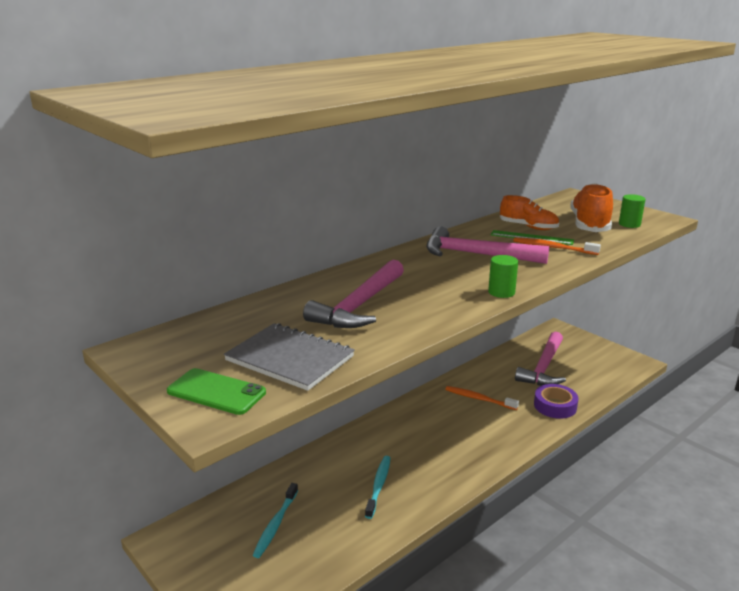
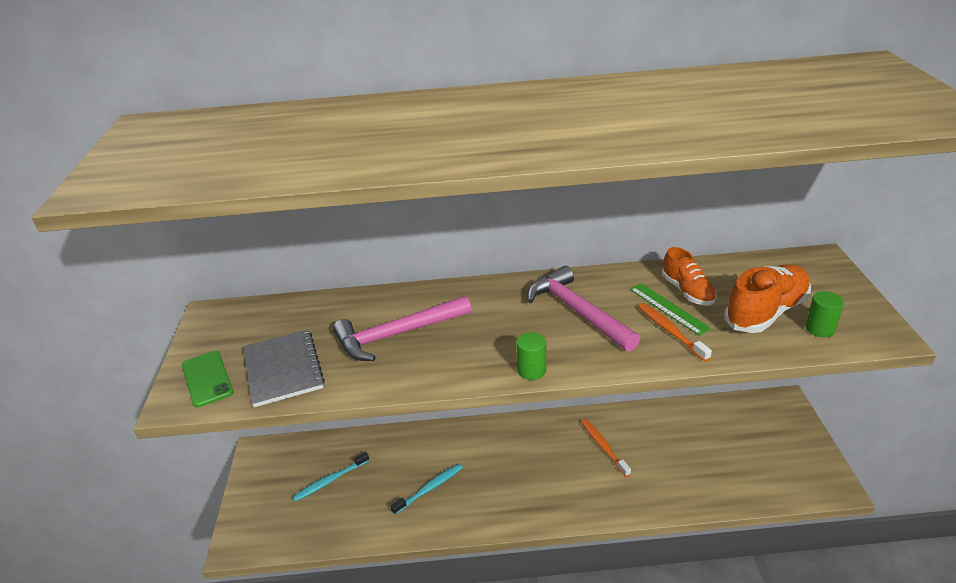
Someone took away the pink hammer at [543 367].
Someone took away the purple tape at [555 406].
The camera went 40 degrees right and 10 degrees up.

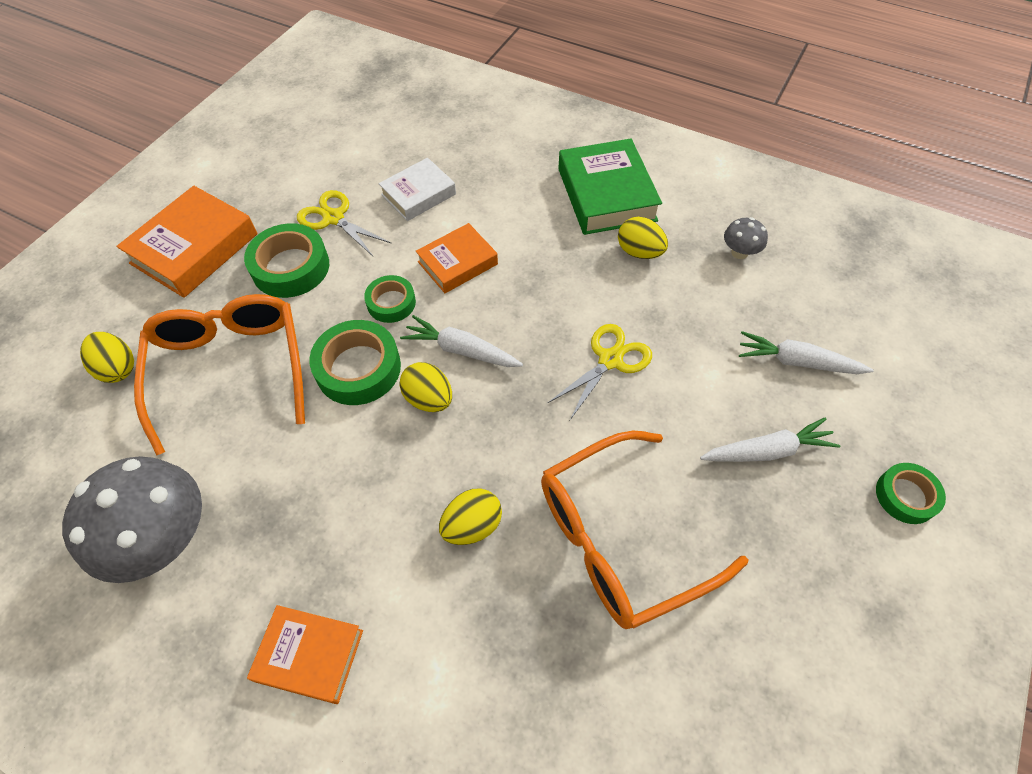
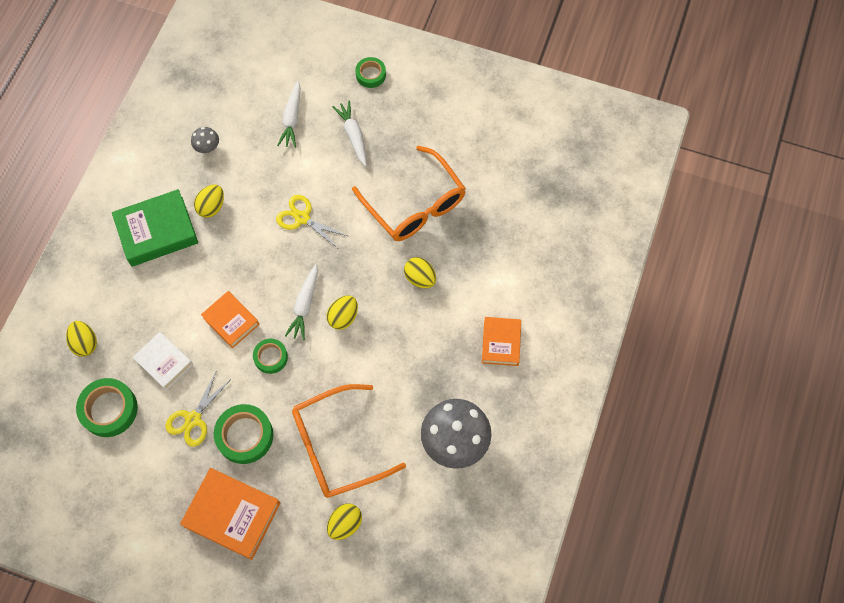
Someone carried the green tape from [358 368] to [109 409].
Someone put down the yellow egg at [85 343].
The camera went 100 degrees left and 10 degrees up.

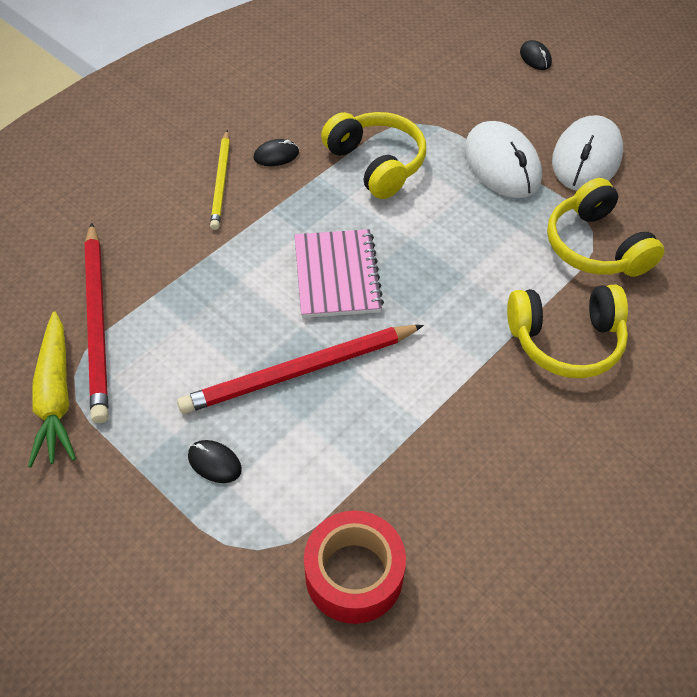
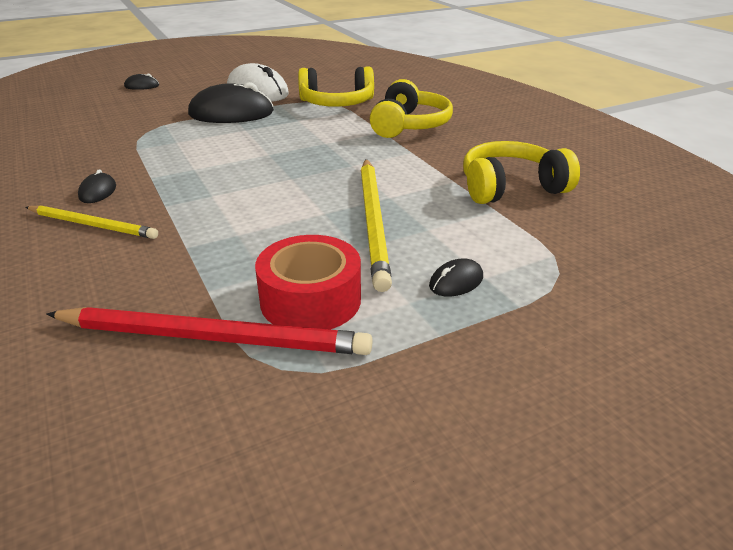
Someone took away the yellow carrot at [56 397].
Someone repainted the red pencil at [299 372], which became the yellow pencil at [373 222].
Someone took away the pink notebook at [337 275].
Someone carried the red tape from [354 574] to [310 300].
Someone carried the yellow headphones from [376 164] to [511 188].
Someone repainted the white mouse at [502 164], which became the black mouse at [231 113].
The camera went 70 degrees left and 20 degrees down.

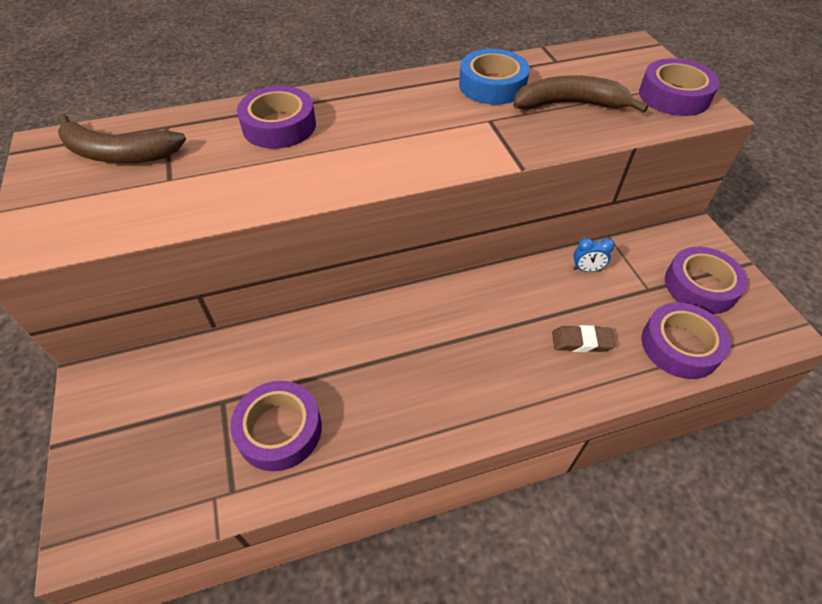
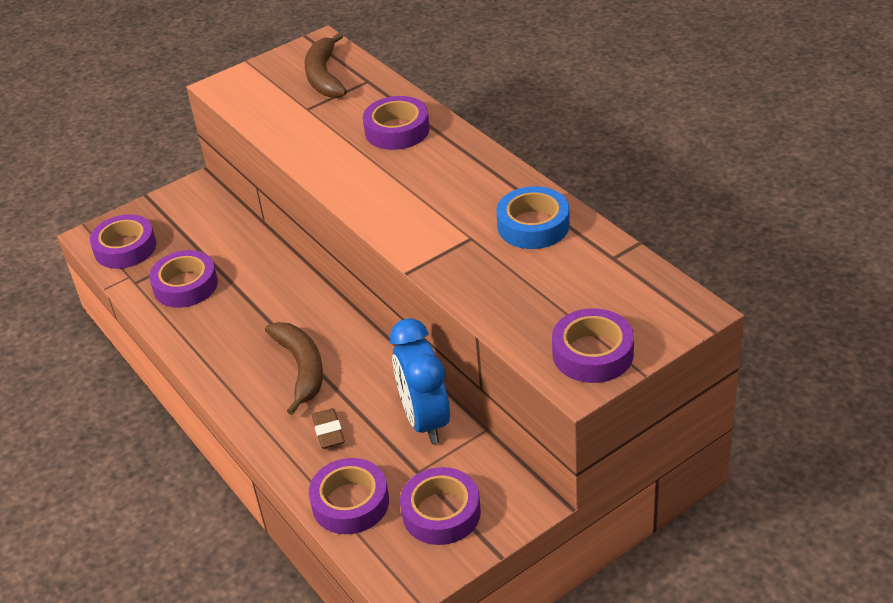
Someone carried the brown banana from [570 104] to [301 368].
Someone scaled the blue clock at [586 269] by 2.45.
Someone put down the purple tape at [125 248].
The camera went 75 degrees right and 10 degrees down.

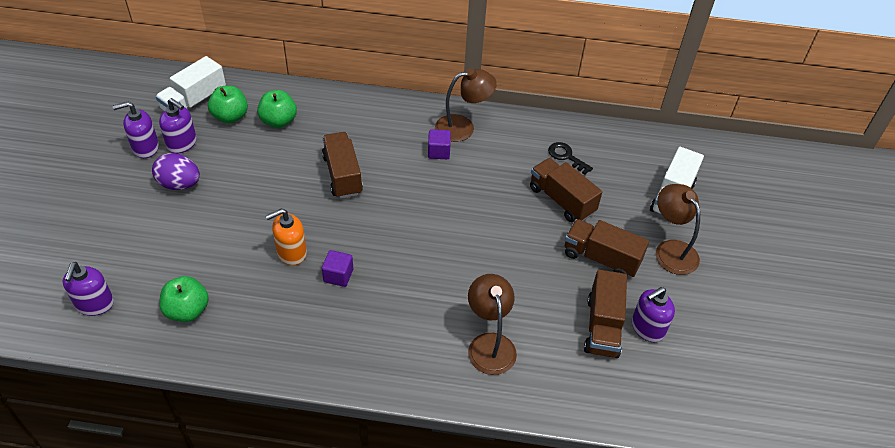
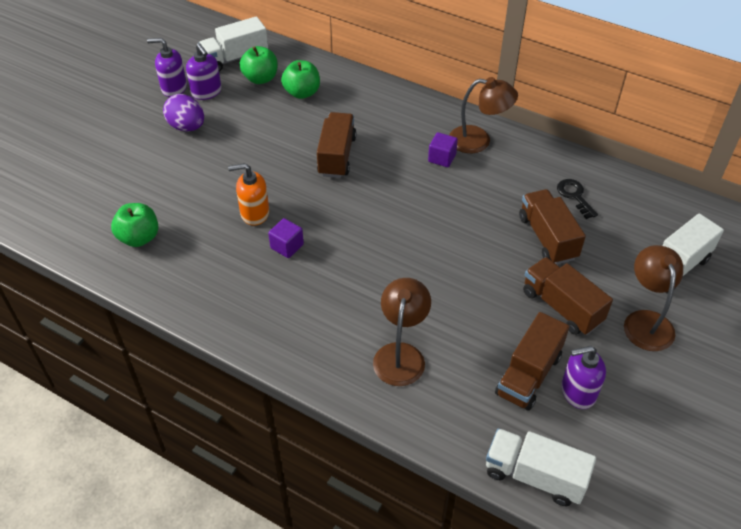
Someone took away the purple soap dispenser at [95 304].
Someone put down the white truck at [534 476].
The camera went 25 degrees right and 0 degrees up.

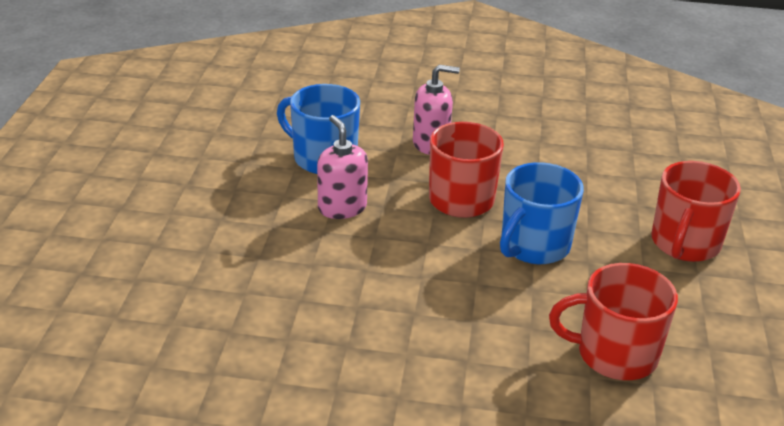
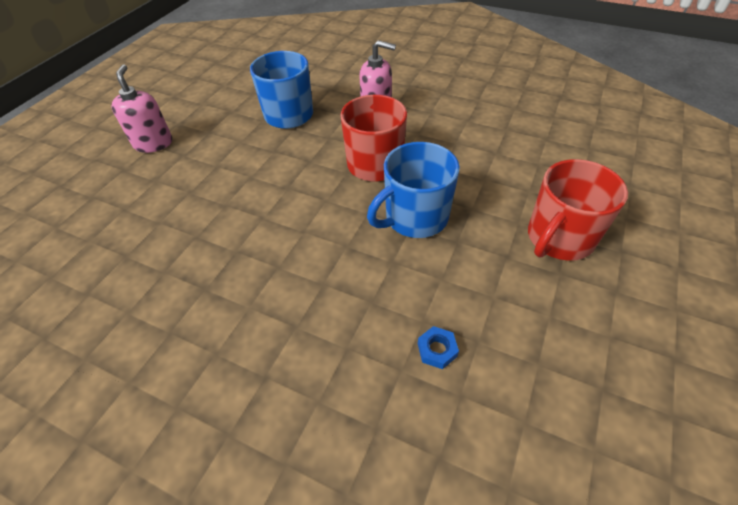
Someone carried the pink soap dispenser from [342 207] to [153 143].
Someone swapped the red mug at [614 354] for the blue nut at [437 350].
The camera went 20 degrees right and 15 degrees up.

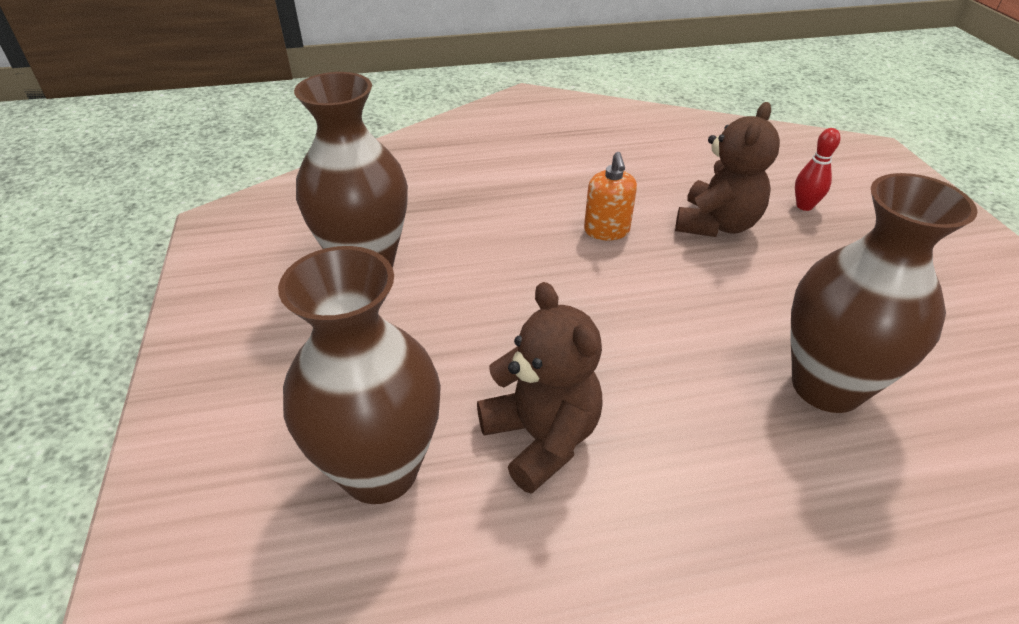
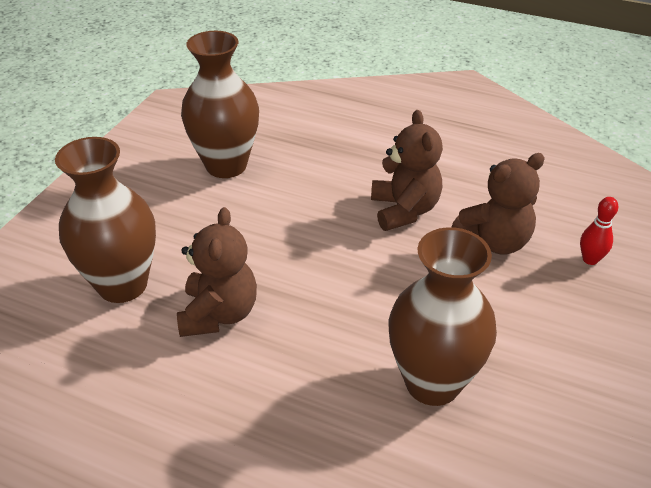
Someone swapped the orange soap dispenser at [606 231] for the brown teddy bear at [404 210].
The camera went 35 degrees right and 0 degrees up.

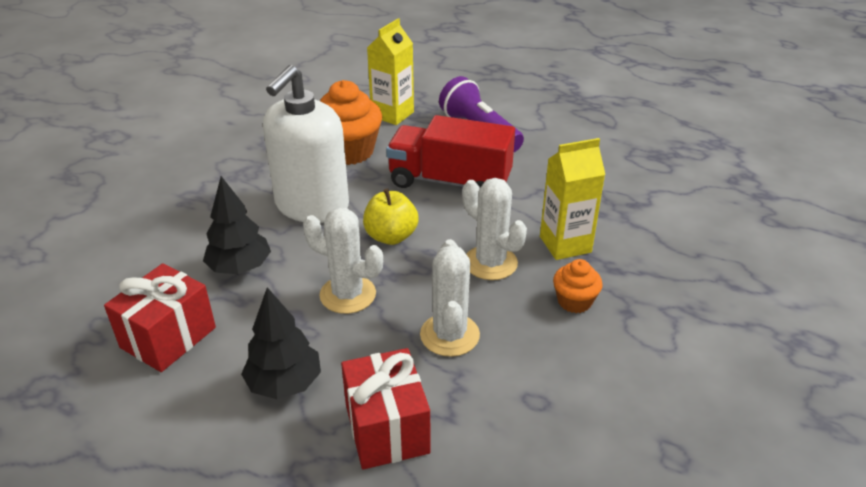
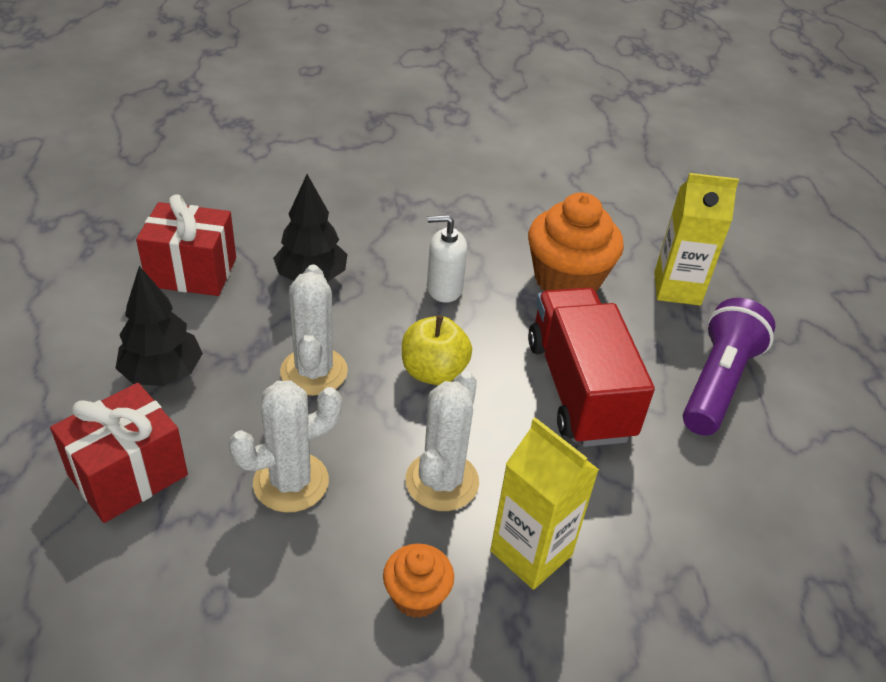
Someone scaled the white soap dispenser at [312 206] by 0.48.
The camera went 60 degrees right and 5 degrees up.

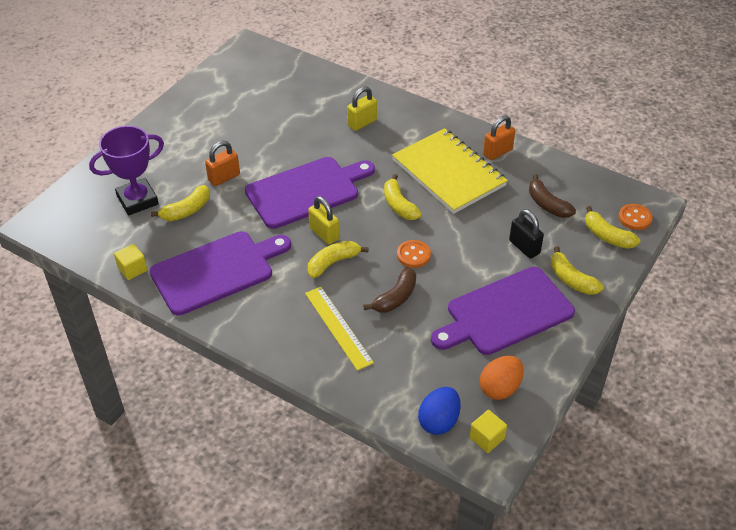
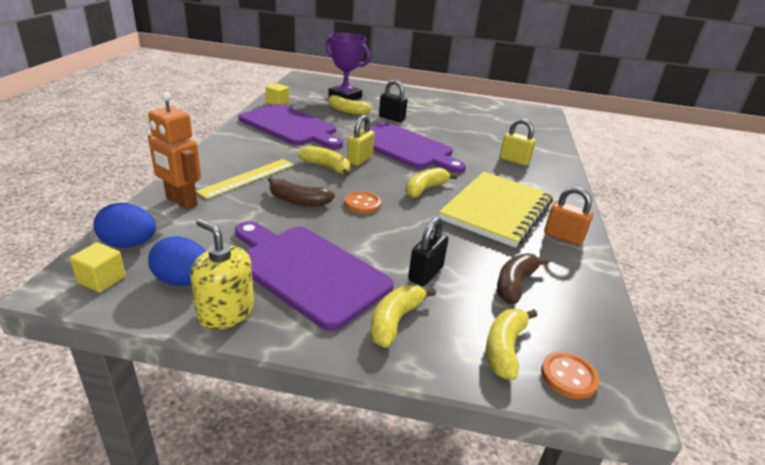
Someone repainted the orange padlock at [224 177], which became the black padlock at [391 118].
Someone repainted the orange egg at [500 388], which became the blue egg at [183 281].
Someone put down the orange robot at [181 202].
Someone put down the yellow soap dispenser at [226 312].
The camera went 65 degrees right and 15 degrees down.

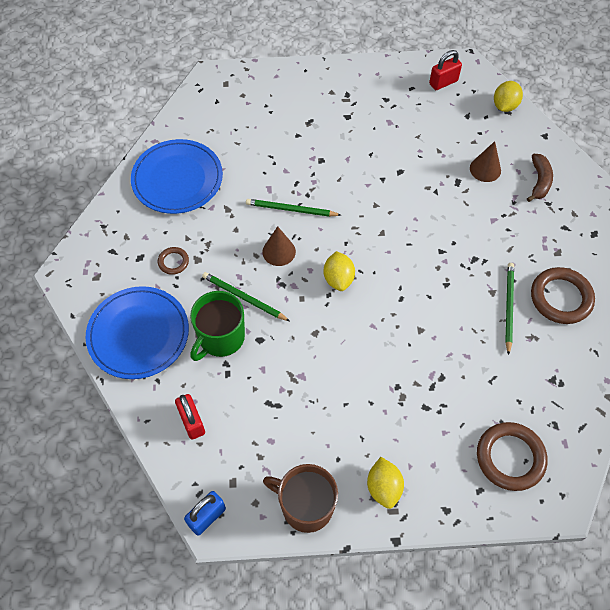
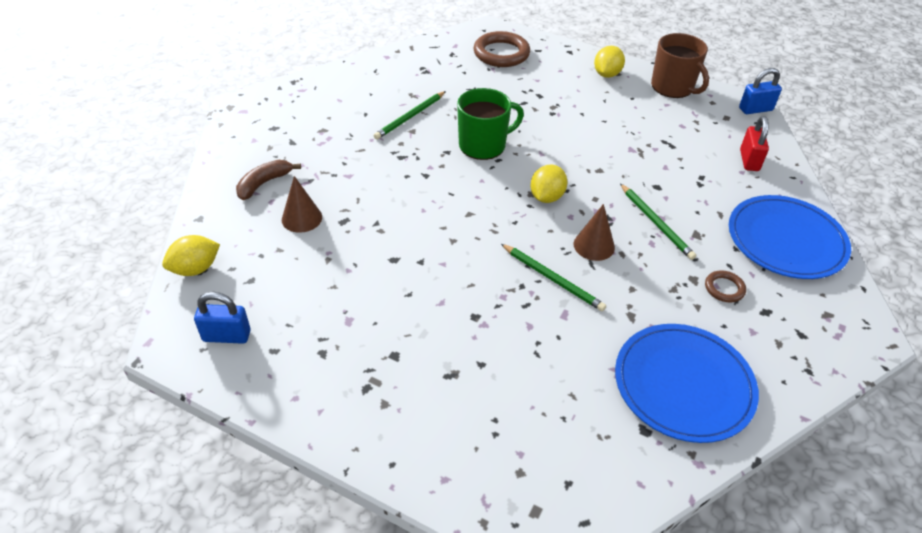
Someone carried the green mug from [221 338] to [483 145].
Someone repainted the red padlock at [443 82], which became the blue padlock at [226 336].
Someone took away the brown ring at [561 298].
The camera went 150 degrees left and 15 degrees down.

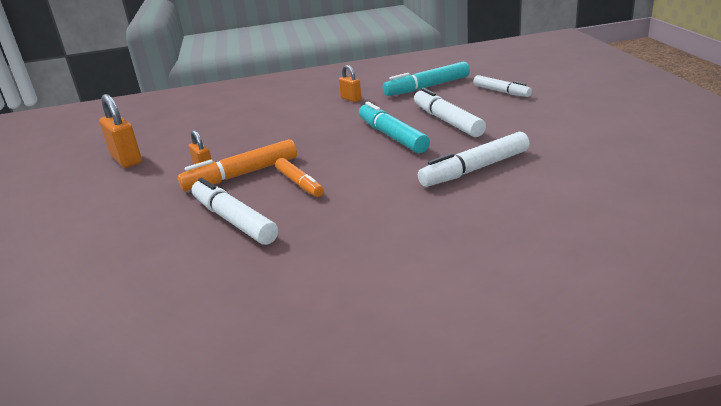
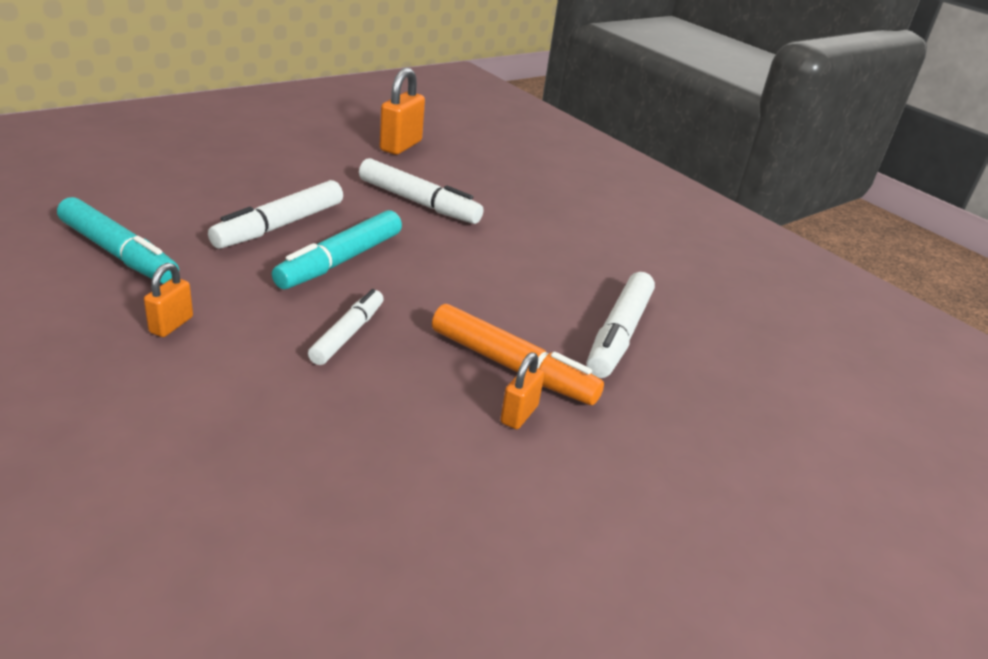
Someone carried the orange padlock from [126 159] to [400 146].
Someone took away the orange marker at [299 183].
Someone carried the white marker from [501 91] to [347 334].
The camera went 125 degrees left and 5 degrees up.

